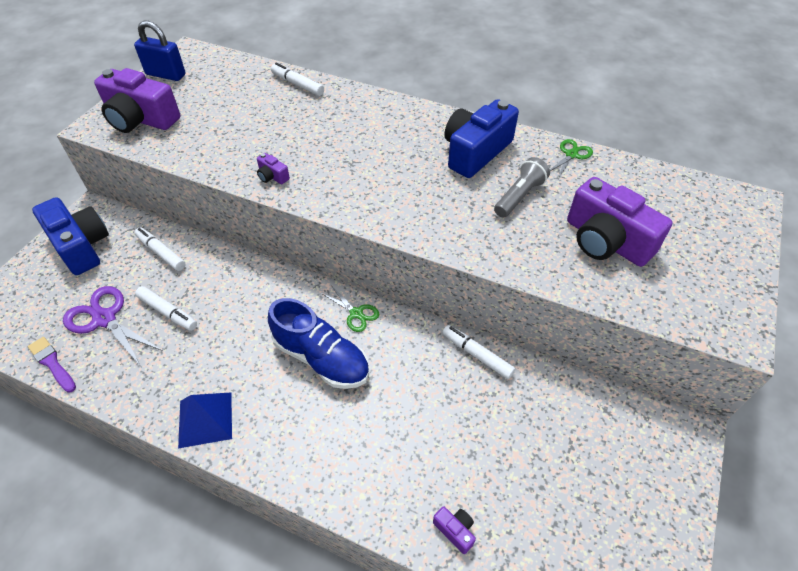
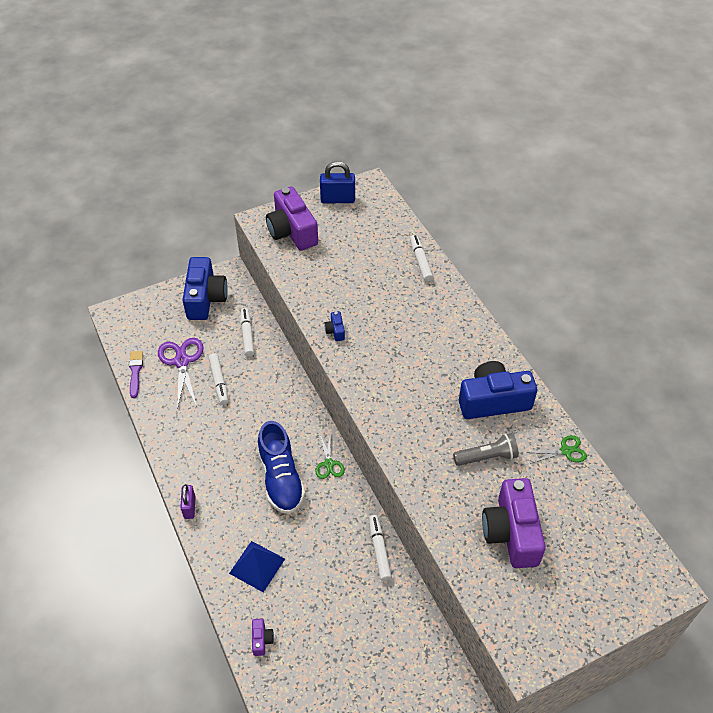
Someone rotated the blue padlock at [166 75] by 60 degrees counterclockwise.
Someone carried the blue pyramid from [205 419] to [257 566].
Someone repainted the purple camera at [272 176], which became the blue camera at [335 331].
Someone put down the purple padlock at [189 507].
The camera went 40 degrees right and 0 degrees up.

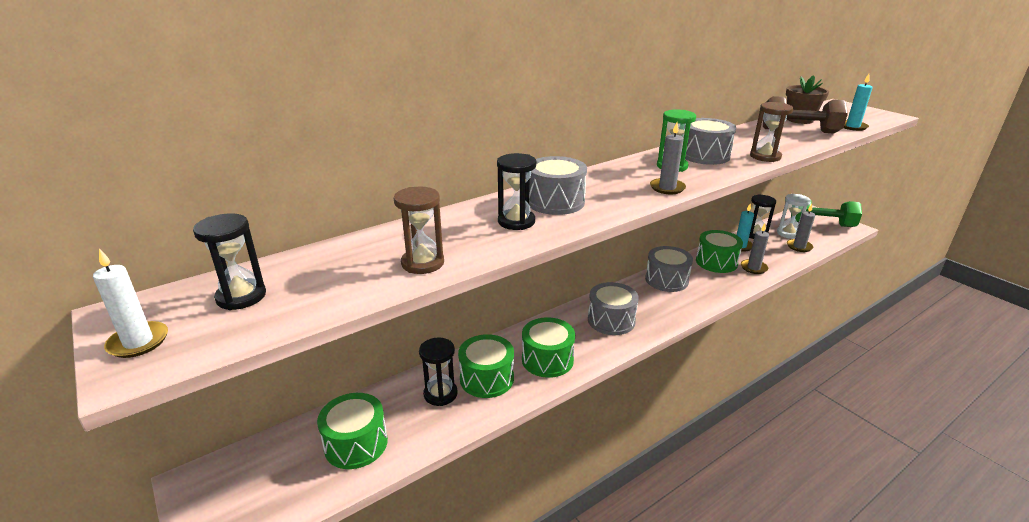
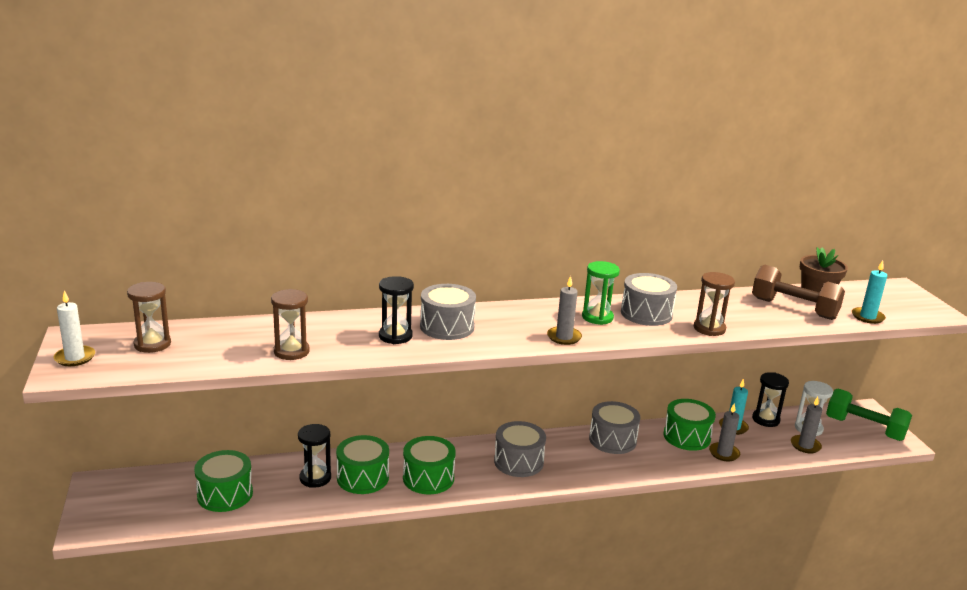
Someone repainted the black hourglass at [241 296], which became the brown hourglass at [152 344].
The camera went 20 degrees right and 5 degrees down.

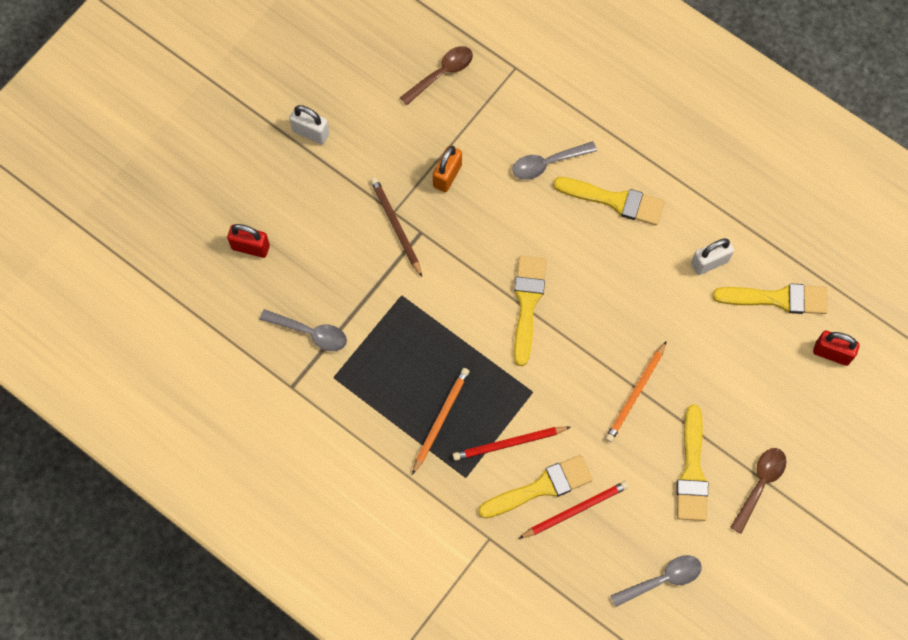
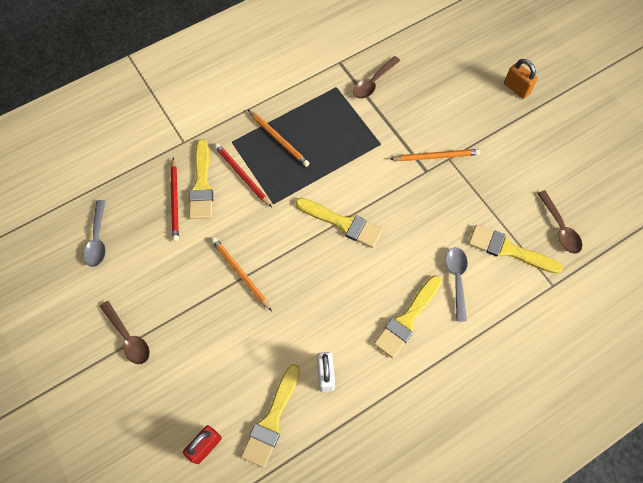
Someone took away the red padlock at [250 247].
Someone repainted the grey spoon at [310 332], which became the brown spoon at [373 82].
Someone took away the white padlock at [311 132].
Someone repainted the brown pencil at [396 226], which became the orange pencil at [436 156].
Someone carried the orange padlock from [447 176] to [516 88].
Someone rotated the red pencil at [509 444] by 45 degrees counterclockwise.
Someone carried the yellow brush from [692 471] to [508 250].
The camera went 110 degrees right and 5 degrees down.

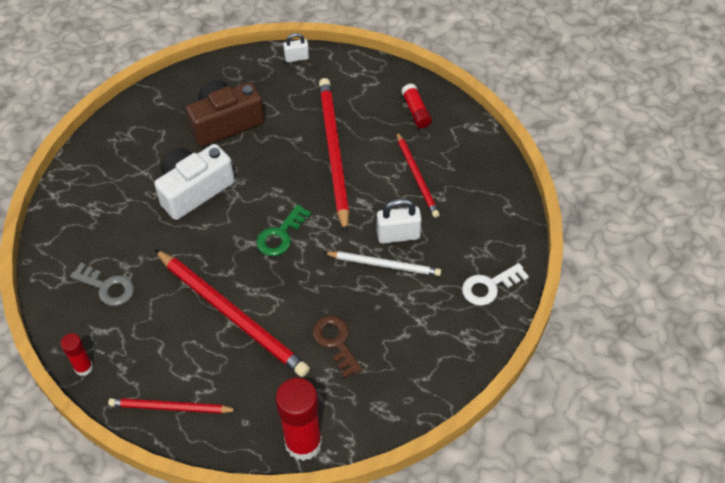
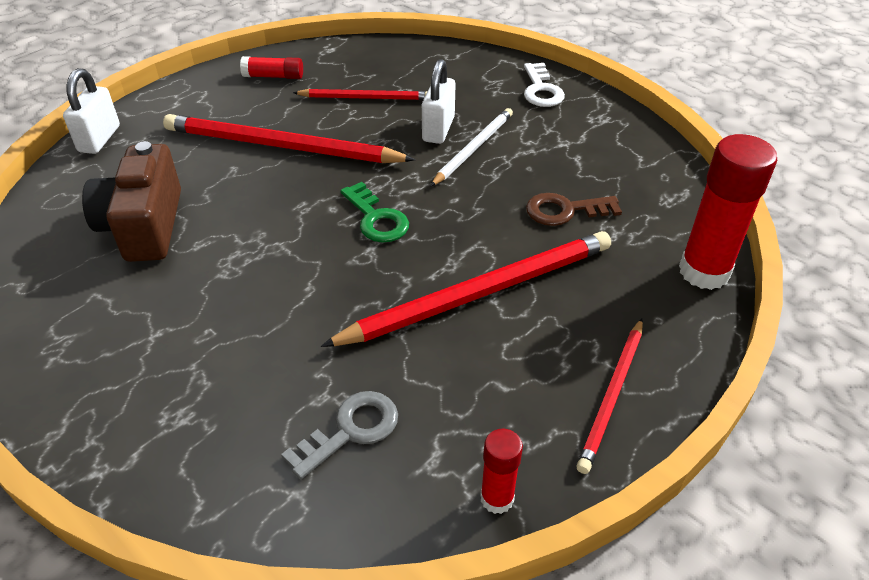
Someone took away the white camera at [194 190].
Someone scaled the white padlock at [297 58] by 1.56.
The camera went 70 degrees left and 10 degrees down.

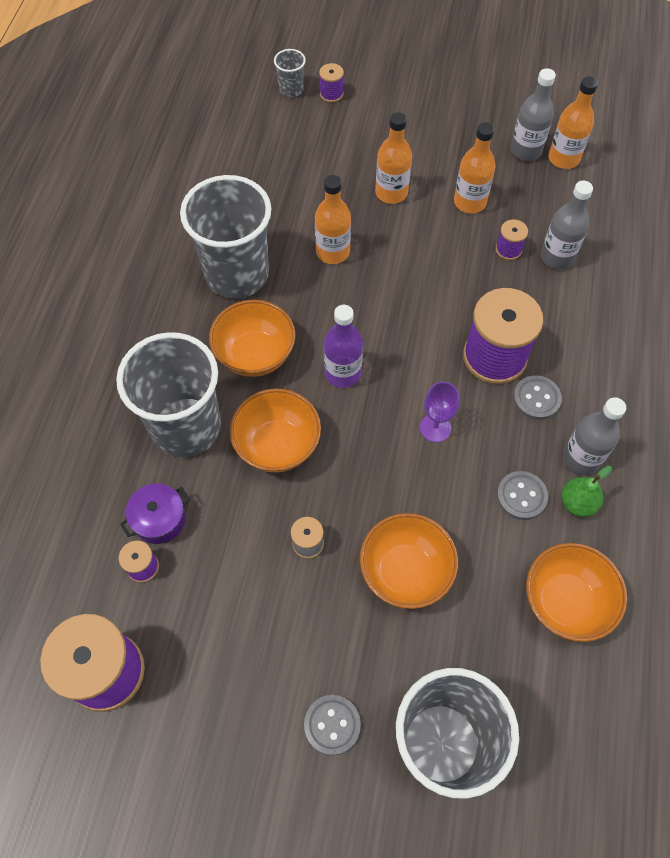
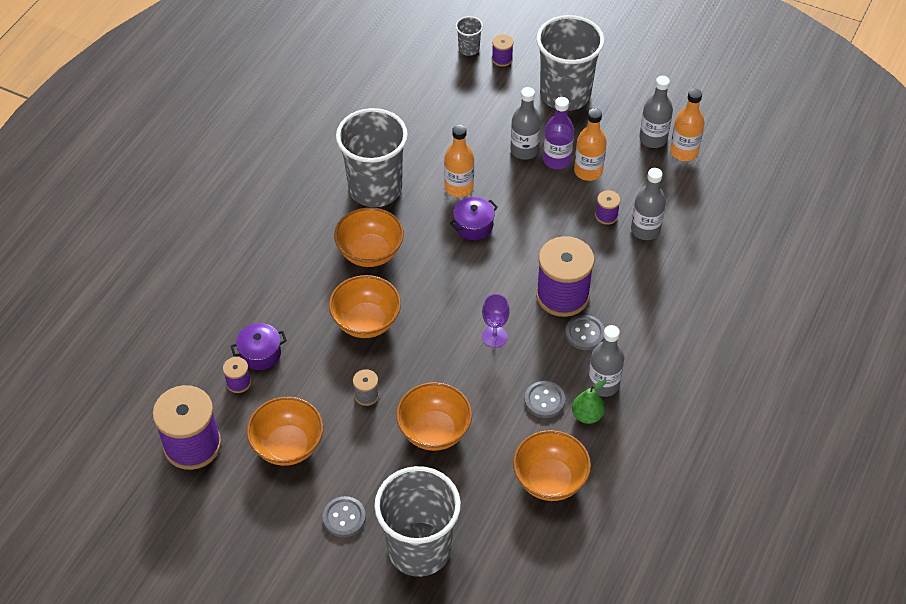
Someone carried the grey cup from [186 427] to [565 94].
Someone carried the purple bottle from [342 373] to [557 160].
Someone repainted the orange bottle at [391 192], which became the grey bottle at [524 150].
Someone put down the orange bowl at [288 446].
Someone put down the purple pot at [473 225].
The camera went 15 degrees right and 10 degrees down.

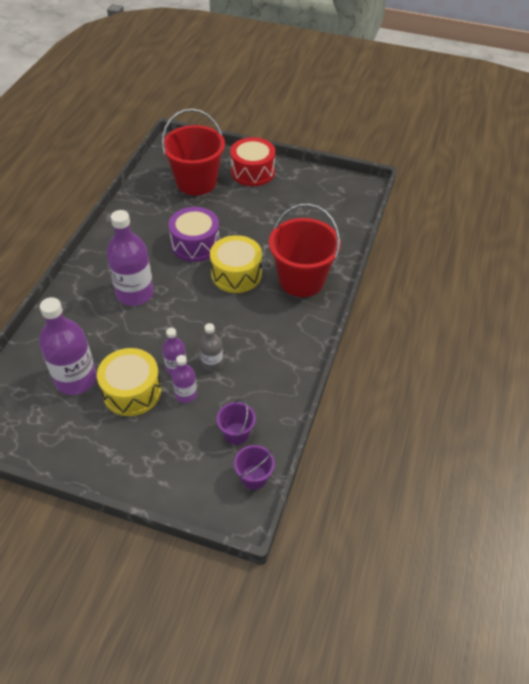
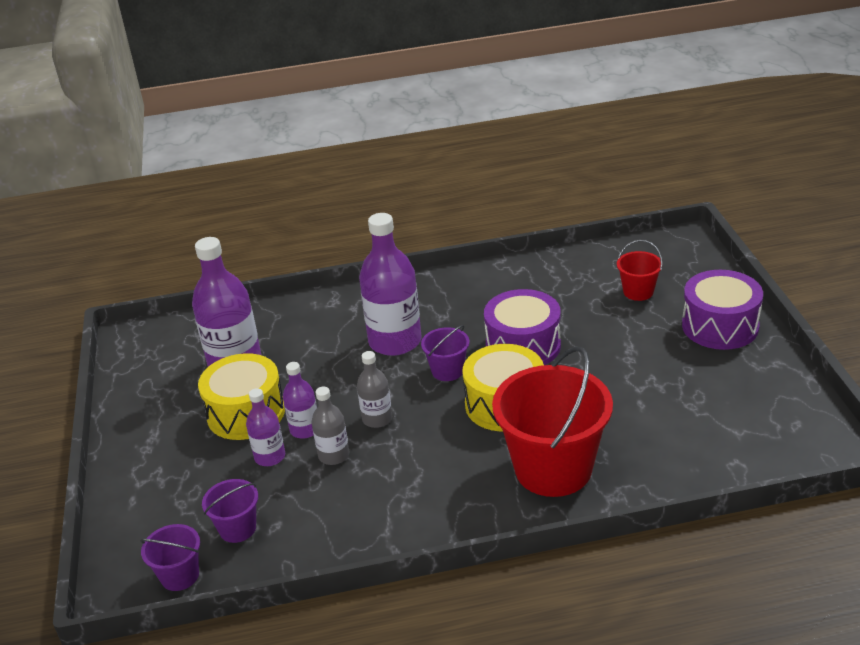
Someone scaled the red bucket at [196 182] by 0.47.
Someone repainted the red drum at [252 172], which became the purple drum at [720 326].
Someone put down the grey bottle at [377 419].
Someone put down the purple bucket at [447 371].
The camera went 65 degrees right and 15 degrees down.

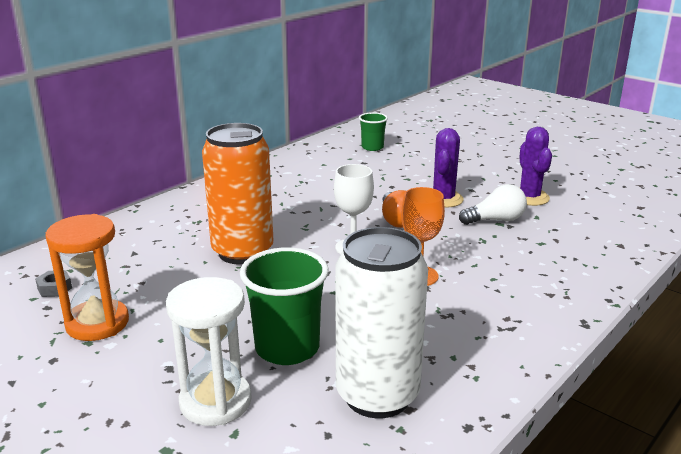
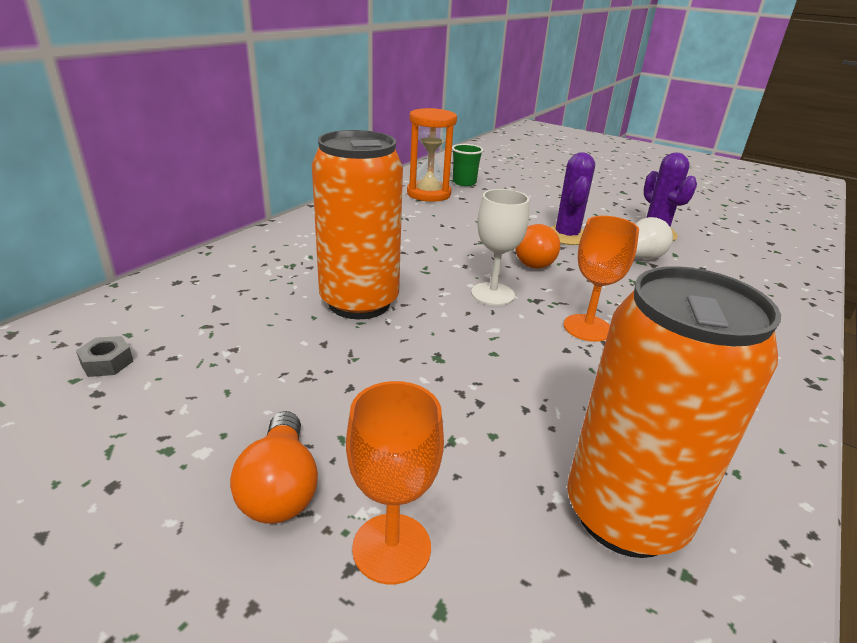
Someone carried the orange hourglass from [97 323] to [428 194].
Someone swapped the white hourglass at [215 402] for the orange goblet at [391 548].
Someone took away the green cup at [287 348].
Someone repainted the white can at [377 395], which became the orange can at [625 515].
Someone put down the orange light bulb at [280 487].
The camera went 10 degrees left and 5 degrees up.

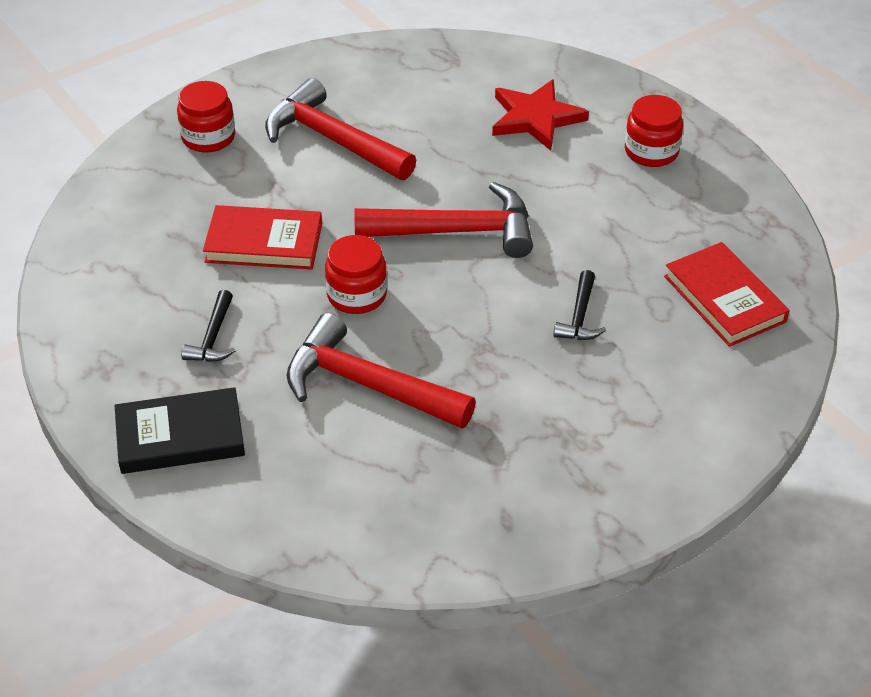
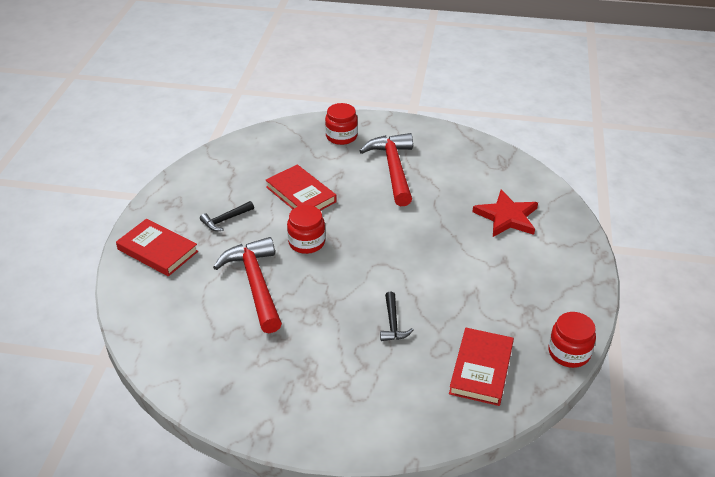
Someone repainted the black book at [180 436], which became the red book at [157 250].
Someone took away the red hammer at [457 231].
Someone rotated the black hammer at [579 317] by 60 degrees counterclockwise.
Someone carried the red jar from [651 151] to [569 353].
The camera went 45 degrees right and 5 degrees down.

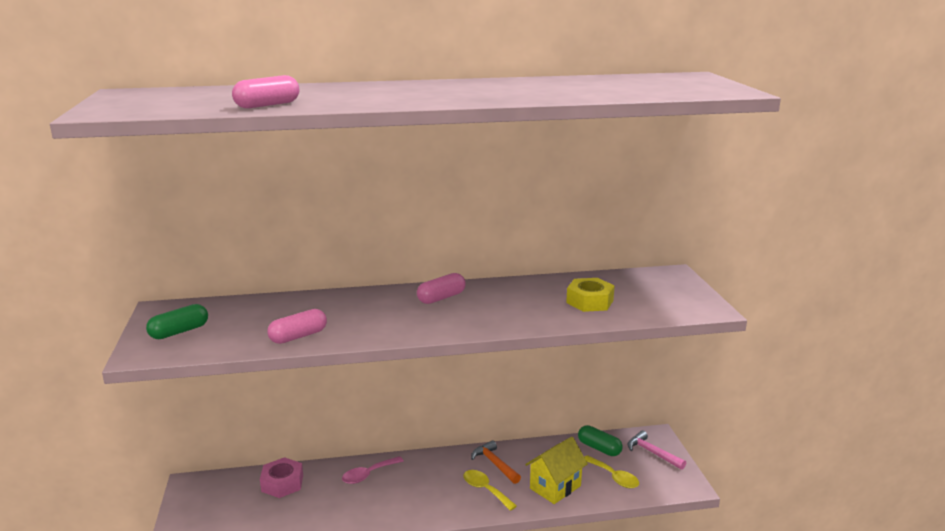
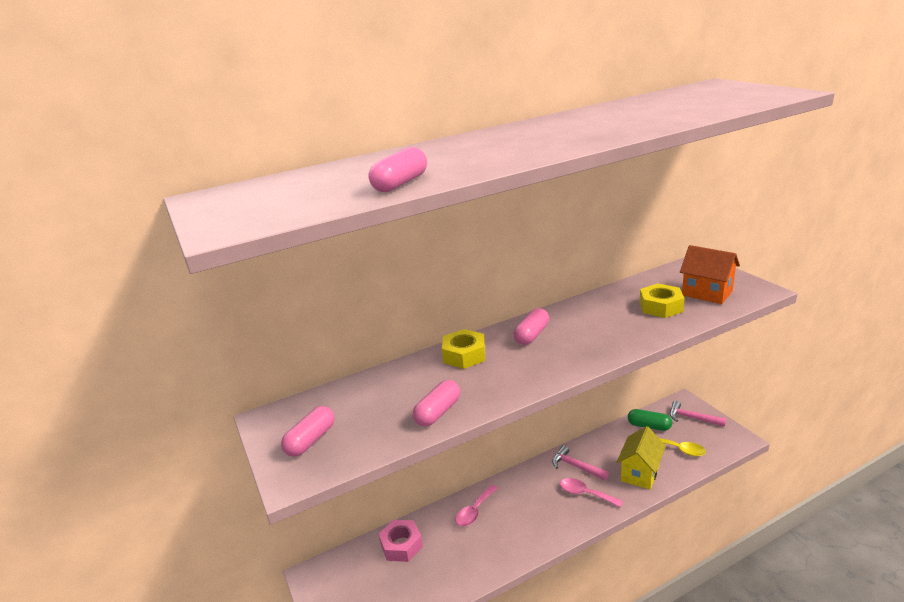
Someone repainted the green capsule at [179 332], which became the pink capsule at [311 440].
Someone repainted the yellow spoon at [485 490], which became the pink spoon at [585 494].
Someone repainted the orange hammer at [495 464], which became the pink hammer at [576 466].
Someone put down the yellow nut at [464 355].
Someone put down the orange house at [707 293].
The camera went 15 degrees left and 5 degrees up.

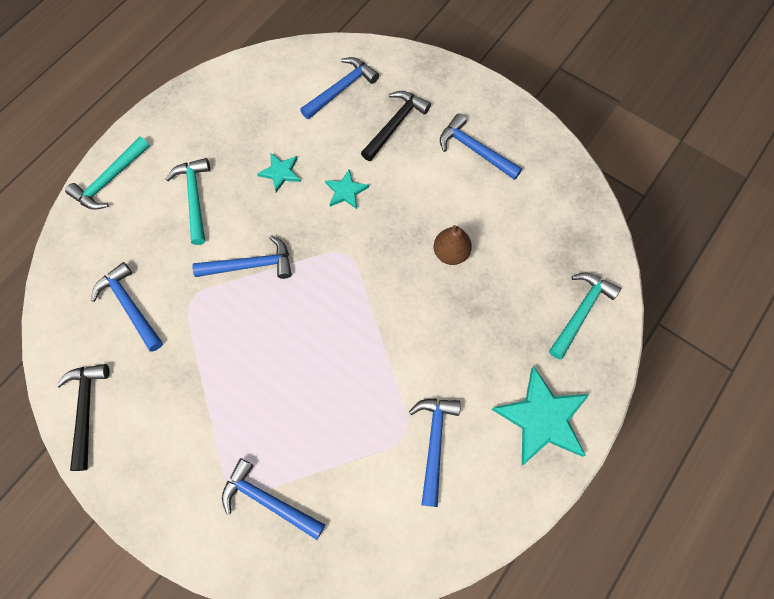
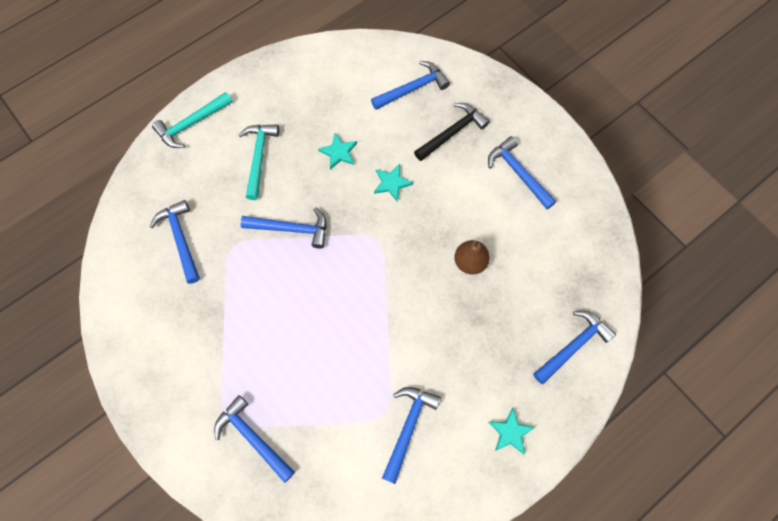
Someone took away the black hammer at [86 409].
Someone scaled the turquoise star at [542 418] by 0.52.
Someone repainted the turquoise hammer at [580 312], which became the blue hammer at [573 346].
The camera went 15 degrees right and 0 degrees up.

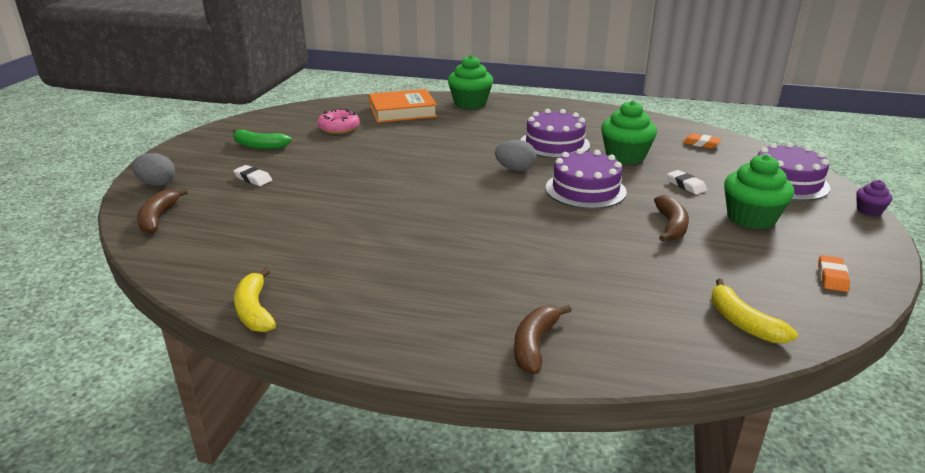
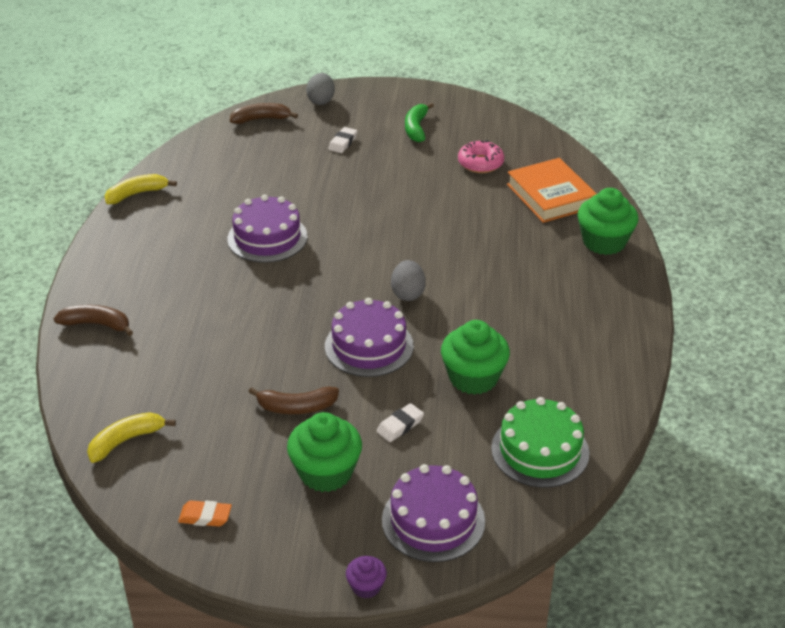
Someone carried the purple cake from [554 144] to [267 237].
Someone swapped the orange eraser at [701 144] for the green cake at [540 450].
The camera went 80 degrees right and 10 degrees up.

